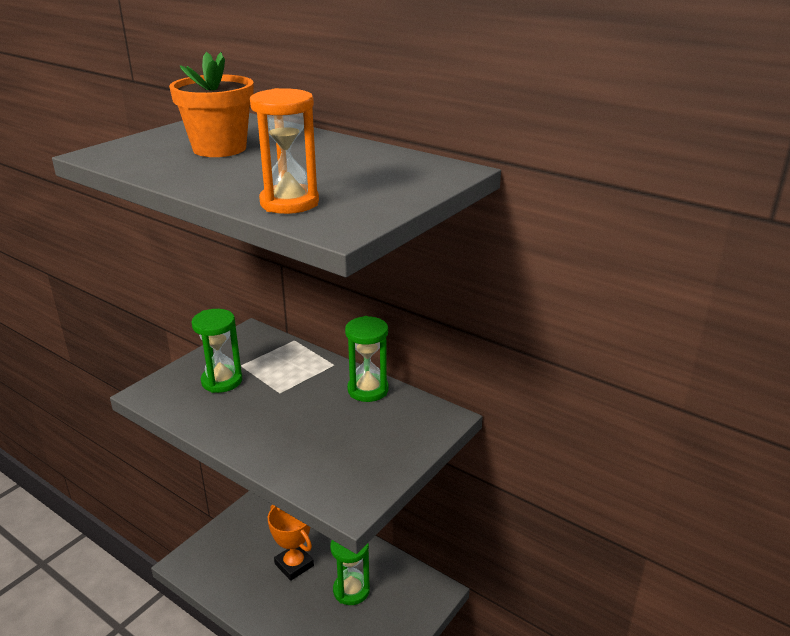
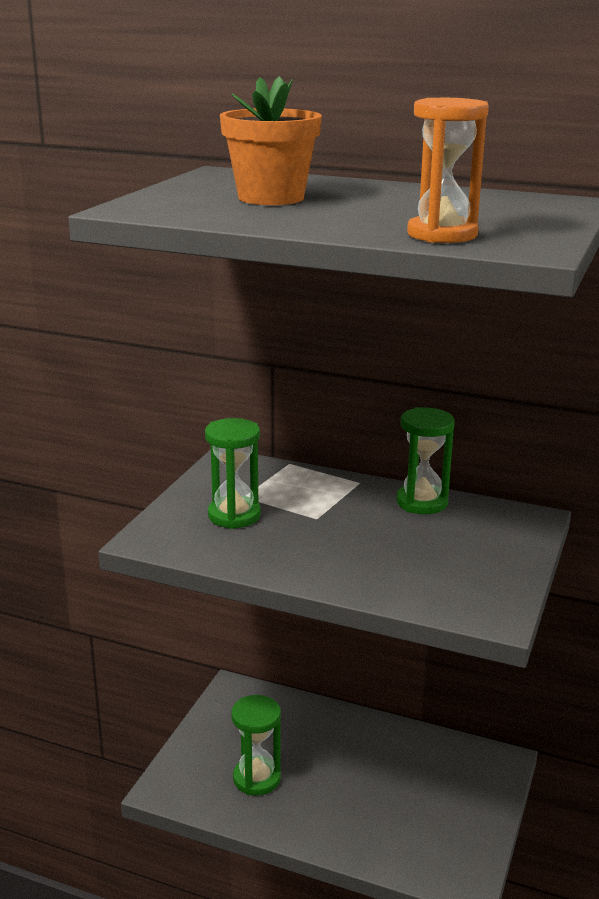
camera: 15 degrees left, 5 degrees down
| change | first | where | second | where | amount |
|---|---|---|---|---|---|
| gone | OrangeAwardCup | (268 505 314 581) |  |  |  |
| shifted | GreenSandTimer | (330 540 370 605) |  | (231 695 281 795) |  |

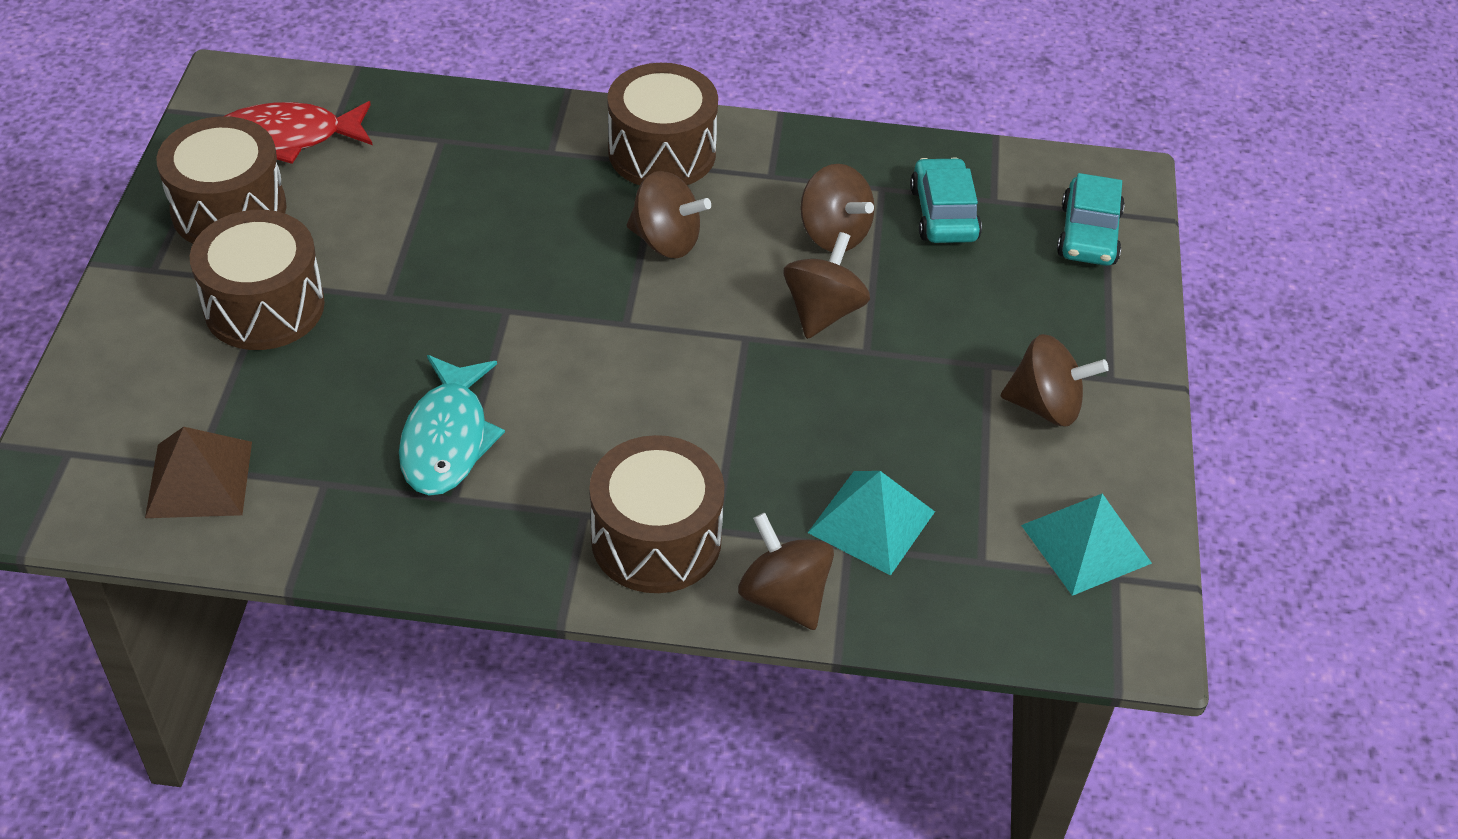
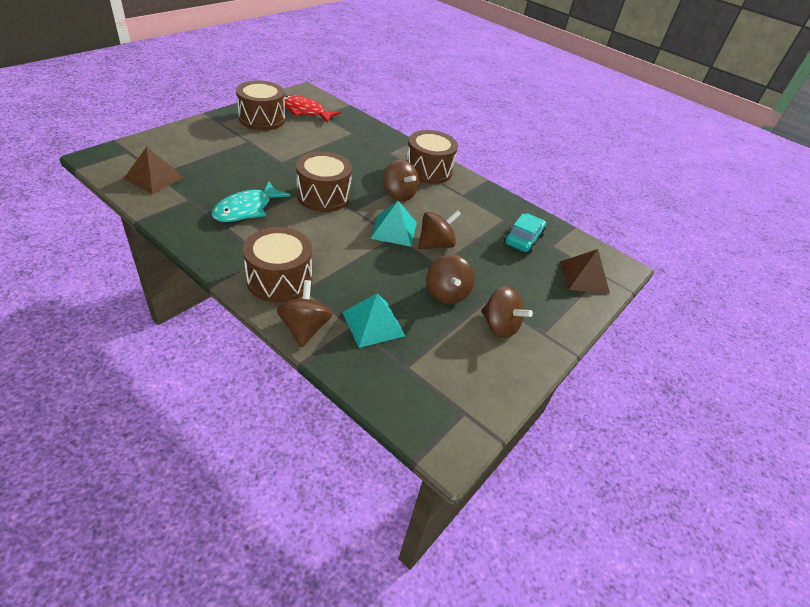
camera: 30 degrees right, 5 degrees down
| change | first | where | second | where | amount |
|---|---|---|---|---|---|
| shifted | DarkBrownToyTop | (800 164 875 252) |  | (426 255 475 304) |  |
| swapped | TurquoiseCar | (1057 173 1125 266) | DarkBrownPyramid | (560 249 610 294) |  |
| shifted | DarkBrownToyDrum | (190 210 325 350) |  | (296 151 352 212) |  |
| shifted | TurquoisePyramid | (1021 493 1152 596) |  | (370 201 417 246) |  |

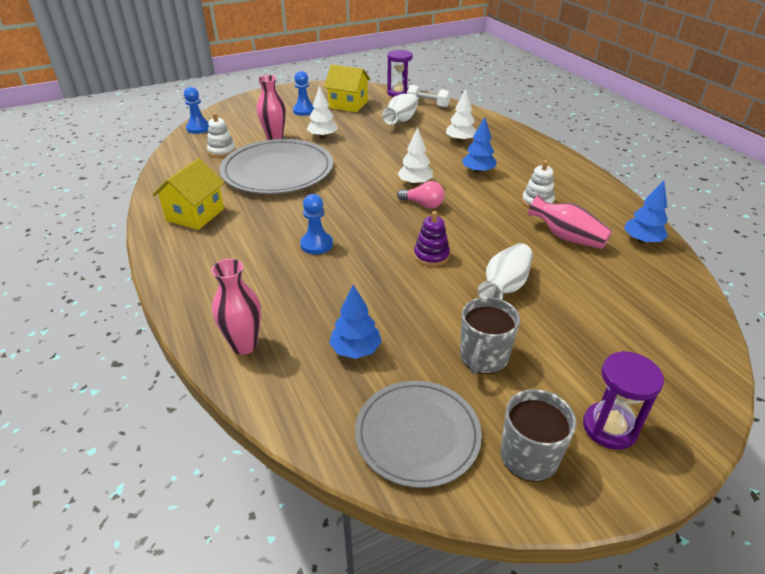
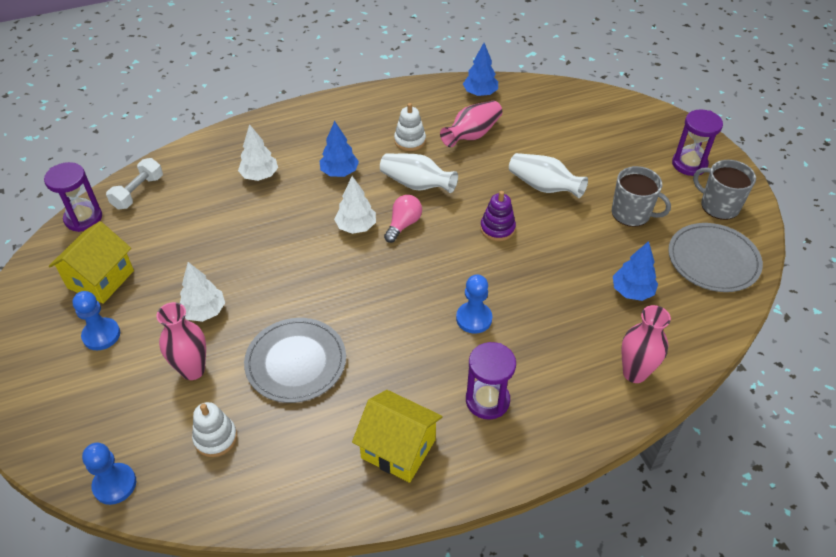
camera: 85 degrees left, 10 degrees up
| change | first | where | second | where | amount |
|---|---|---|---|---|---|
| shifted | WhiteVase | (382 94 418 125) |  | (380 154 458 193) |  |
| scaled | GrayDinnerPlate | (219 139 333 194) |  | (244 318 346 403) | x0.65 |
| new |  |  | PurpleSandTimer | (466 342 516 419) |  |

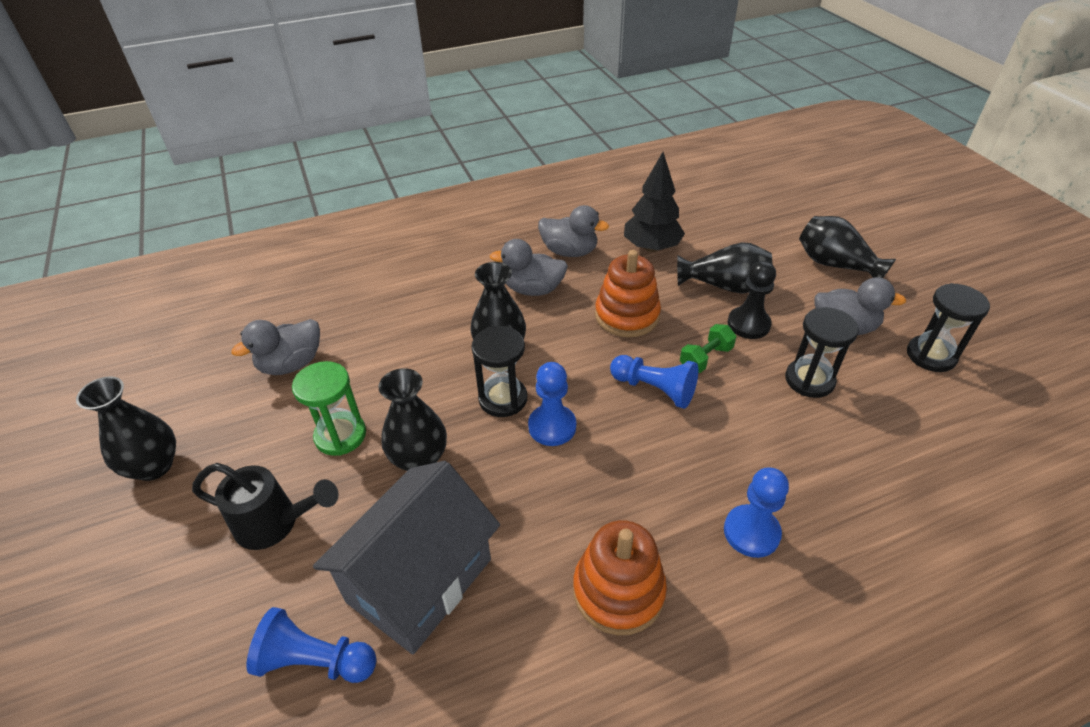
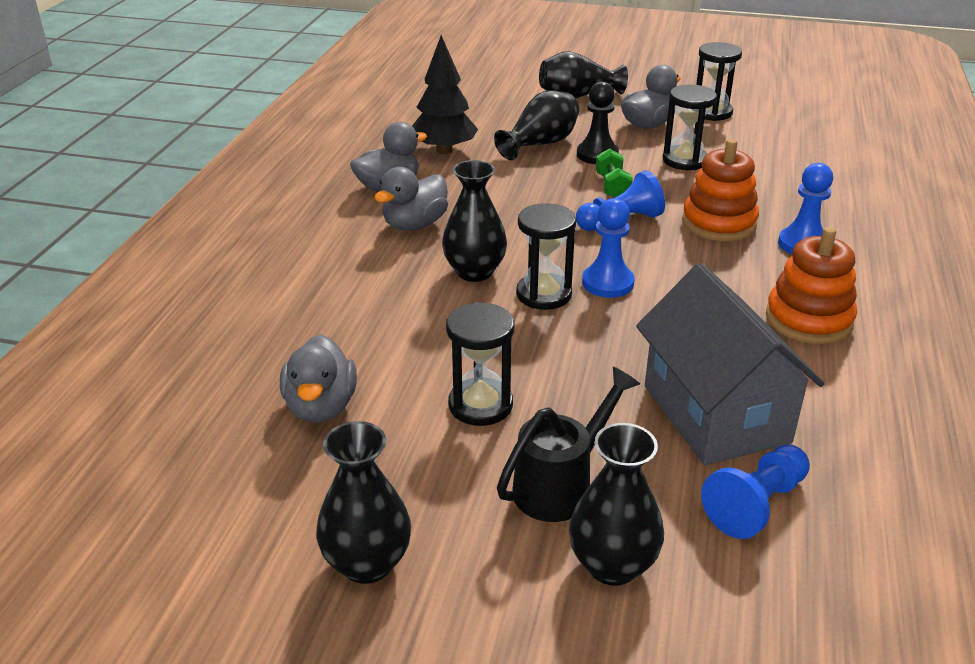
camera: 55 degrees left, 10 degrees down
| change | first | where | second | where | amount |
|---|---|---|---|---|---|
| shifted | OrangeStackingToy | (595 250 661 337) |  | (682 139 759 241) |  |
| repainted | GreenSandTimer | (292 361 366 456) | EbonySandTimer | (446 302 514 426) |  |
| shifted | EbonyVase | (378 368 447 471) |  | (569 423 664 586) |  |

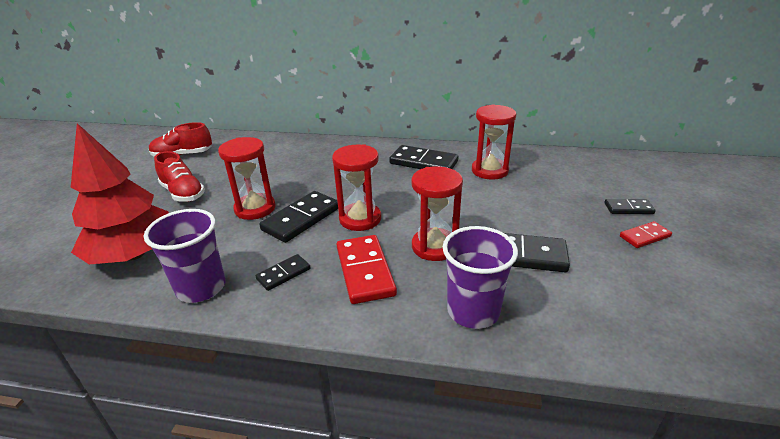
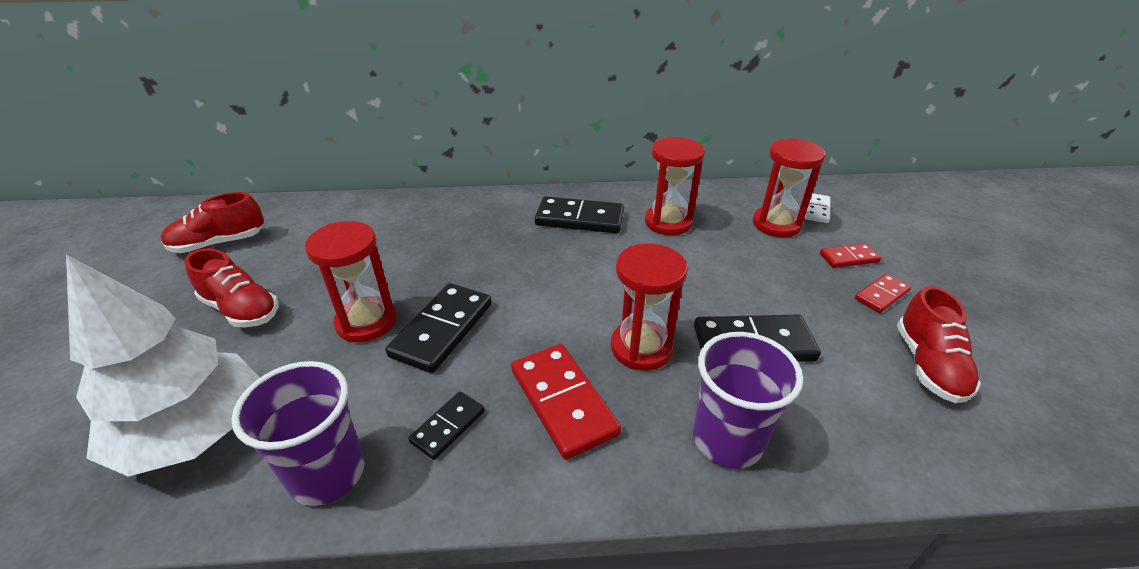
camera: 15 degrees left, 5 degrees up
| change | first | where | second | where | amount |
|---|---|---|---|---|---|
| repainted | RedToyTree | (71 123 169 264) | WhiteToyTree | (66 254 260 477) |  |
| shifted | RedSandTimer | (332 144 381 231) |  | (753 138 826 237) |  |
| repainted | EbonyDomino | (604 199 655 214) | RedDomino | (820 243 881 268) |  |
| new |  |  | WhiteDomino | (804 193 830 223) |  |
| new |  |  | RedLaceUpShoe | (897 286 981 403) |  |

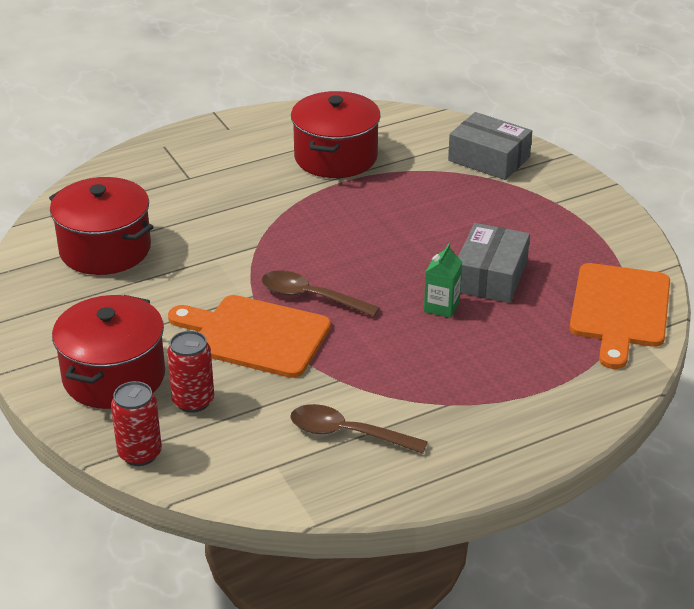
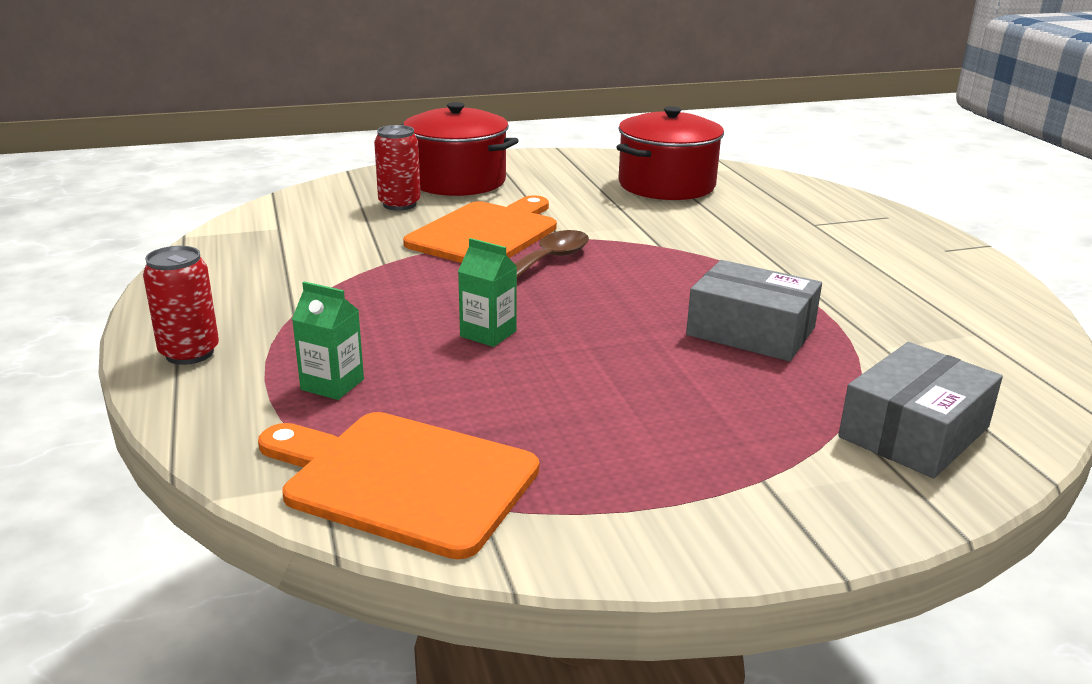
camera: 100 degrees right, 10 degrees down
| change | first | where | second | where | amount |
|---|---|---|---|---|---|
| gone | RedPot | (291 91 381 178) |  |  |  |
| shifted | GrayBox | (458 223 530 303) |  | (686 260 822 361) |  |
| shifted | RedSodaCan | (111 381 162 466) |  | (143 246 219 365) |  |
| gone | DarkBrownTablespoon | (290 404 428 454) |  |  |  |
| new |  |  | GreenMilkCarton | (292 281 364 400) |  |

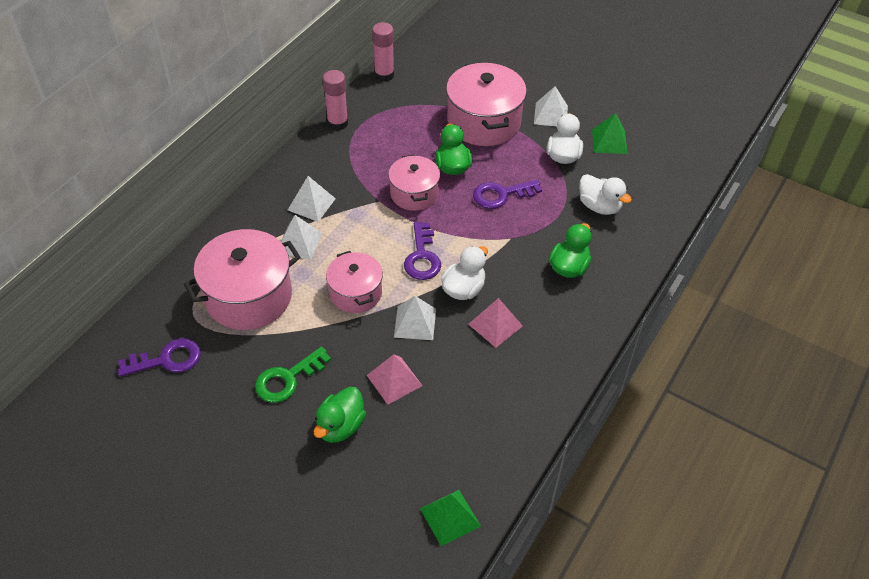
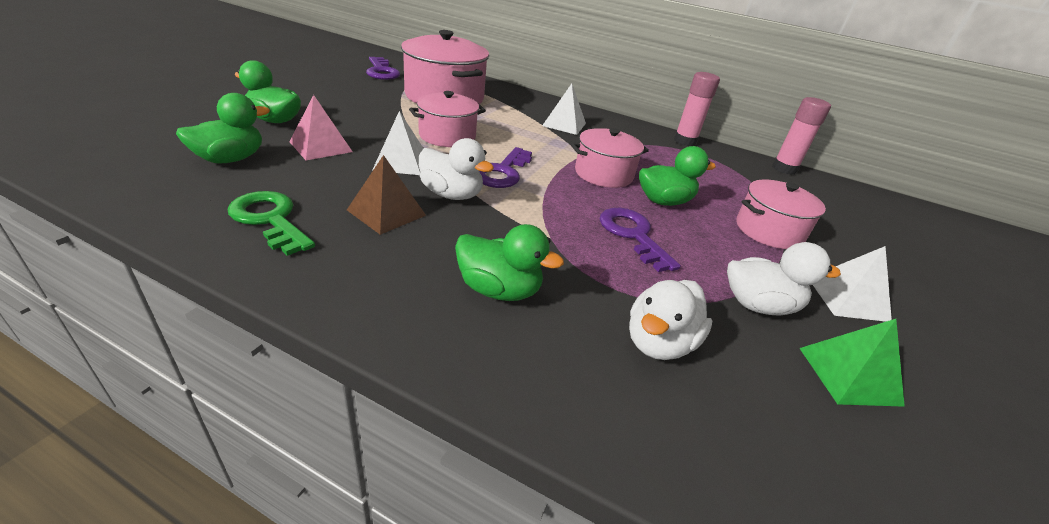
camera: 80 degrees right, 15 degrees down
| change | first | where | second | where | amount |
|---|---|---|---|---|---|
| scaled | PinkPot | (446 62 527 146) |  | (737 179 826 249) | x0.61 |
| gone | WhitePyramid | (281 215 322 260) |  |  |  |
| rotated | PurpleDoorKey | (404 222 441 280) |  | (479 147 532 188) | 60 degrees counterclockwise |
| repainted | PinkPyramid | (468 298 523 348) | DarkBrownPyramid | (347 155 426 235) |  |
| shifted | GreenDoorKey | (255 347 331 403) |  | (228 191 315 256) |  |
| gone | GreenPyramid | (420 490 481 546) |  |  |  |
| new |  |  | GreenToyDuck | (176 93 270 164) |  |

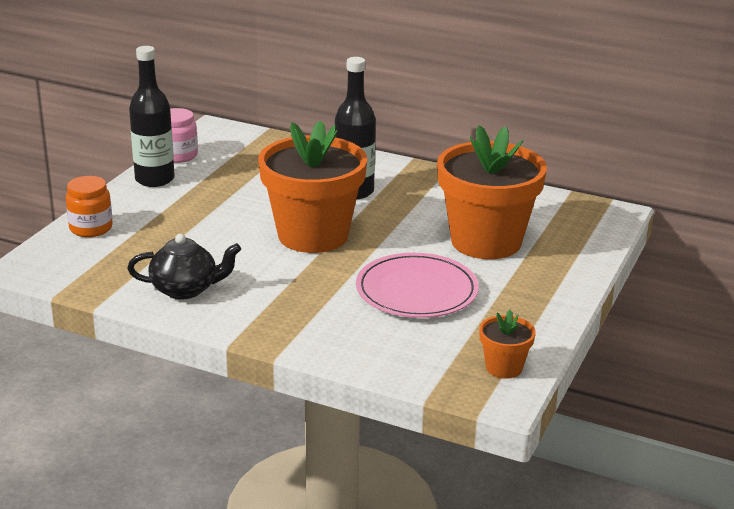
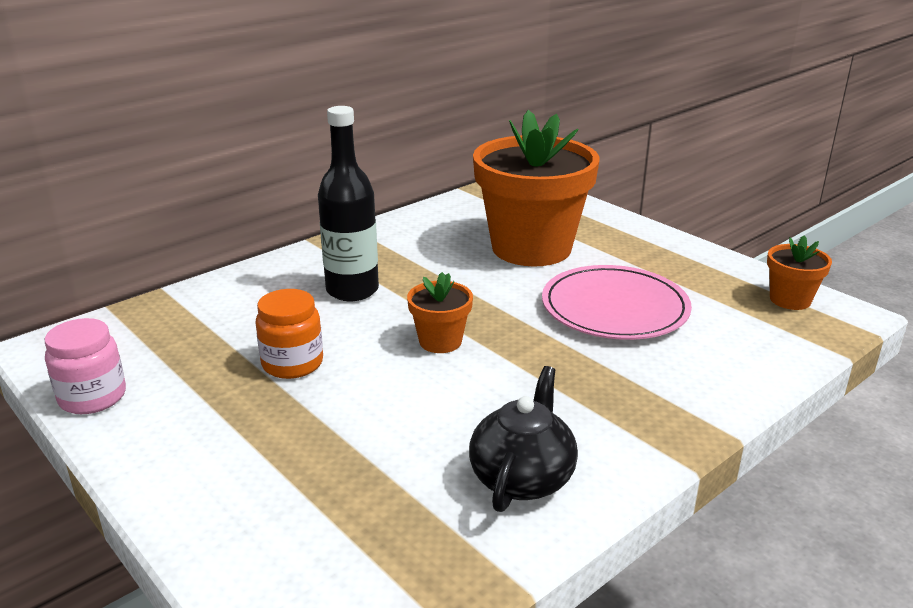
camera: 65 degrees left, 0 degrees up
| change | first | where | second | where | amount |
|---|---|---|---|---|---|
| gone | EbonyBottle | (129 46 175 187) |  |  |  |
| scaled | OrangePottedPlant | (258 120 367 253) |  | (407 272 473 353) | x0.44 |
| shifted | OrangeJamJar | (66 176 113 237) |  | (255 289 323 379) |  |

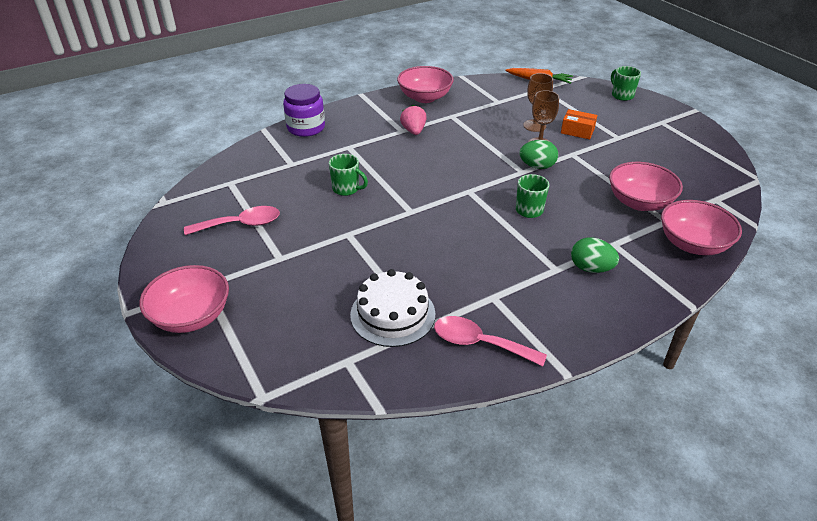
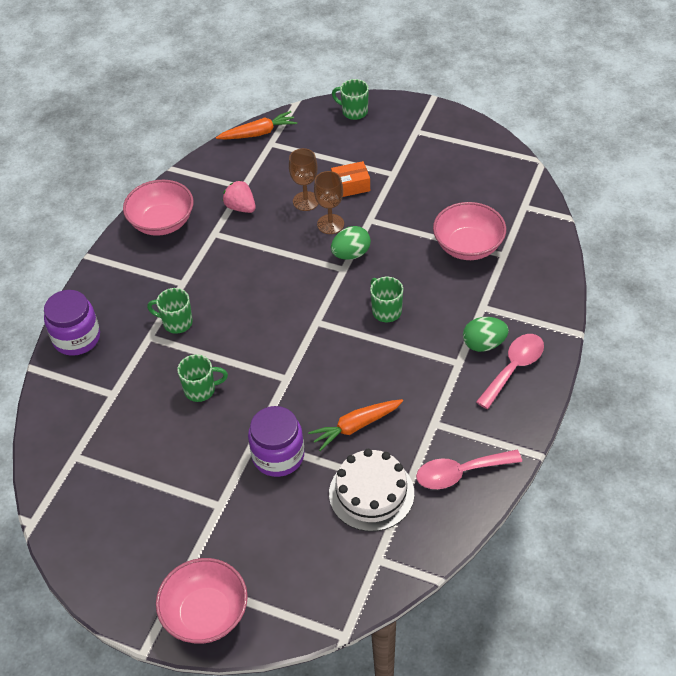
camera: 35 degrees left, 10 degrees up
| change | first | where | second | where | amount |
|---|---|---|---|---|---|
| shifted | PinkStrawberry | (400 105 427 135) |  | (223 180 256 213) |  |
| gone | PinkBowl | (661 200 742 255) |  |  |  |
| shifted | PinkTablespoon | (184 206 280 235) |  | (476 334 544 409) |  |
| new |  |  | GreenTeaMug | (147 288 193 334) |  |
| new |  |  | OrangeCarrot | (308 399 403 451) |  |
| new |  |  | PurpleJamJar | (248 406 304 477) |  |

